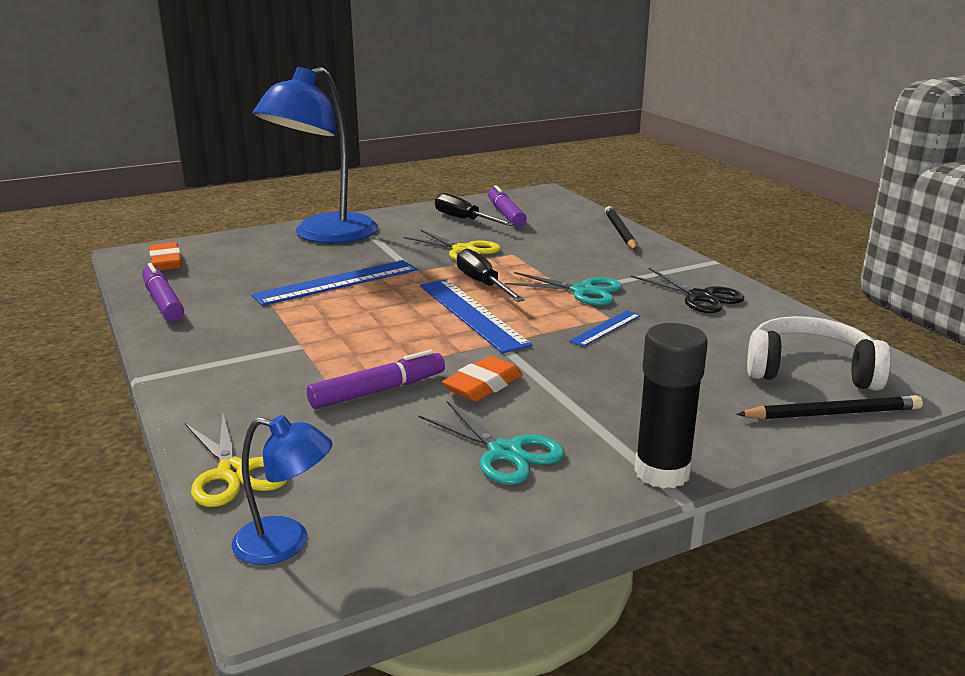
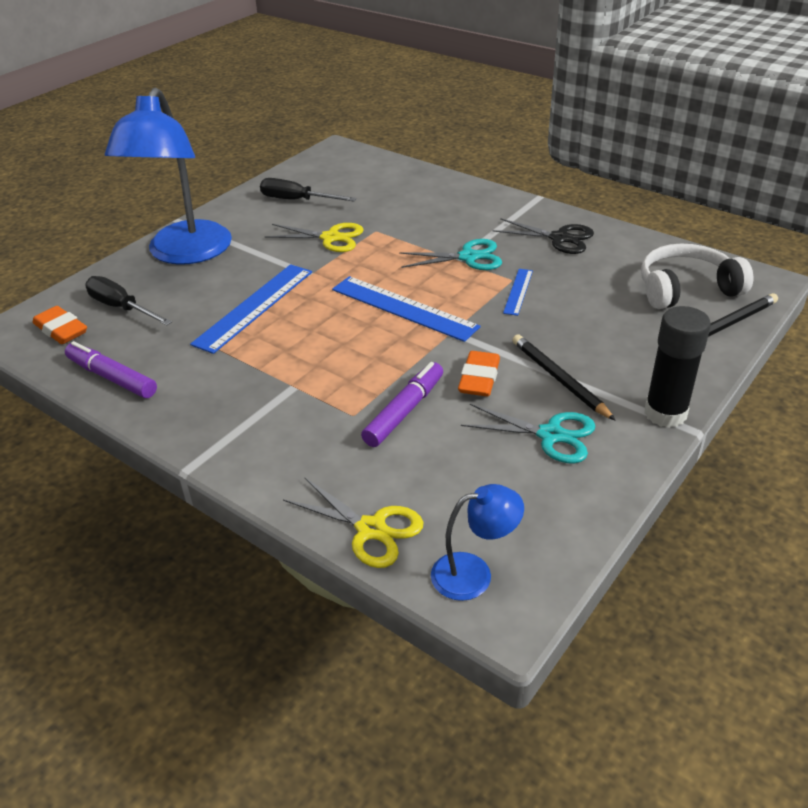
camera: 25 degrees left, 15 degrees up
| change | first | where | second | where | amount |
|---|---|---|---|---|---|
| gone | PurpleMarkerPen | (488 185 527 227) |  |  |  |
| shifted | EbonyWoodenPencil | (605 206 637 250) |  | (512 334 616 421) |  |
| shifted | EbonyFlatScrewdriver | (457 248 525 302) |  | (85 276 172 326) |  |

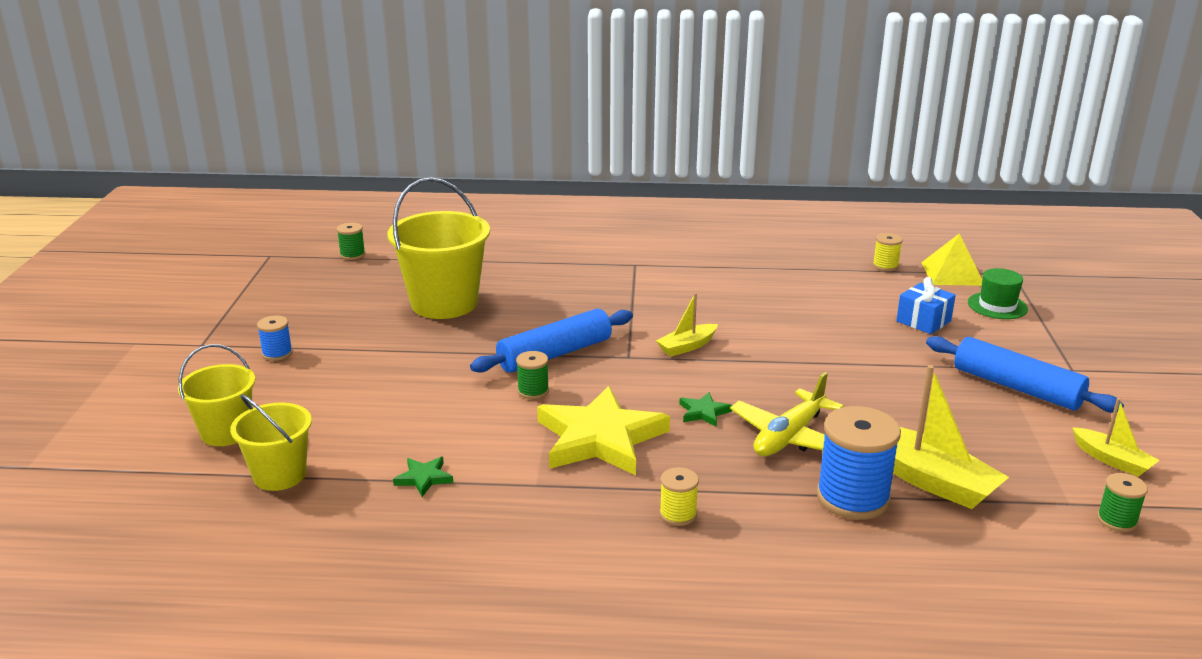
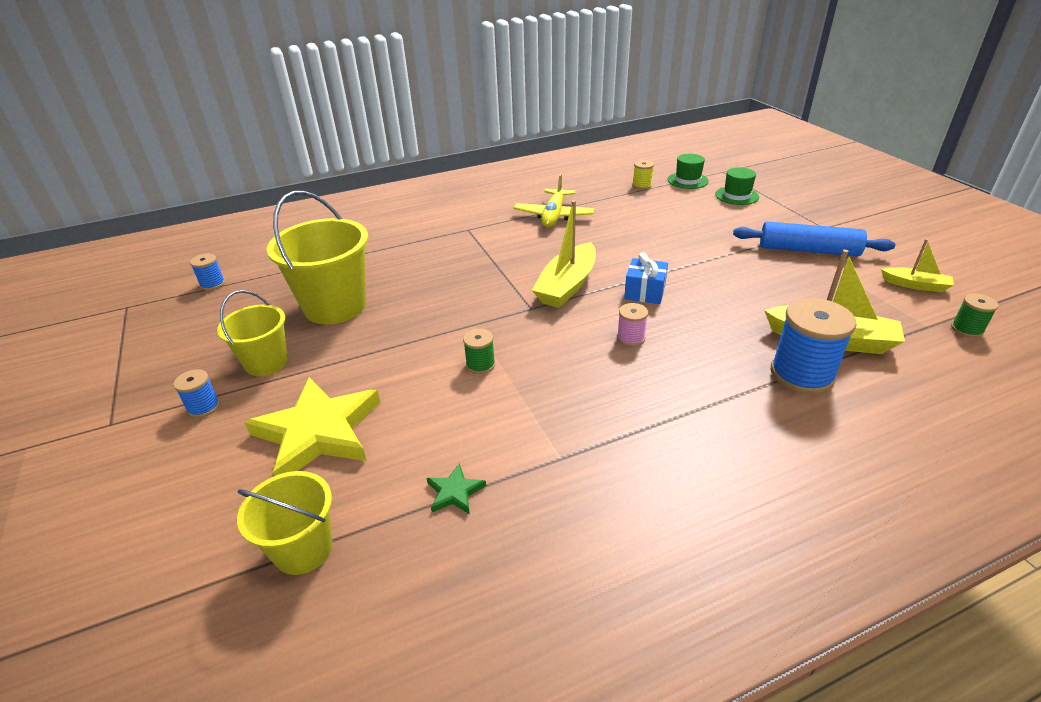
camera: 25 degrees left, 10 degrees up
| change | first | where | second | where | amount |
|---|---|---|---|---|---|
| repainted | GreenBobbin | (337 223 365 260) | CobaltBobbin | (190 254 225 291) |  |
| swapped | GoldenPyramid | (921 233 982 286) | GreenHat | (668 154 709 189) |  |
| shifted | CobaltGift | (896 277 956 334) |  | (624 252 668 304) |  |
| scaled | GoldenToyBoat | (656 293 718 357) |  | (532 200 596 308) | x1.77 |
| gone | CobaltDoughRoller | (470 309 633 373) |  |  |  |
| shifted | GoldenSandBucket | (178 344 256 446) |  | (217 290 288 376) |  |
| shifted | GoldenPlane | (730 372 844 456) |  | (514 173 595 227) |  |
| shifted | GoldenStarShape | (537 386 670 475) |  | (244 377 380 476) |  |
| swapped | GreenStarShape | (680 392 732 427) | PinkBobbin | (617 303 648 347) |  |
| gone | GoldenBobbin | (660 467 699 526) |  |  |  |

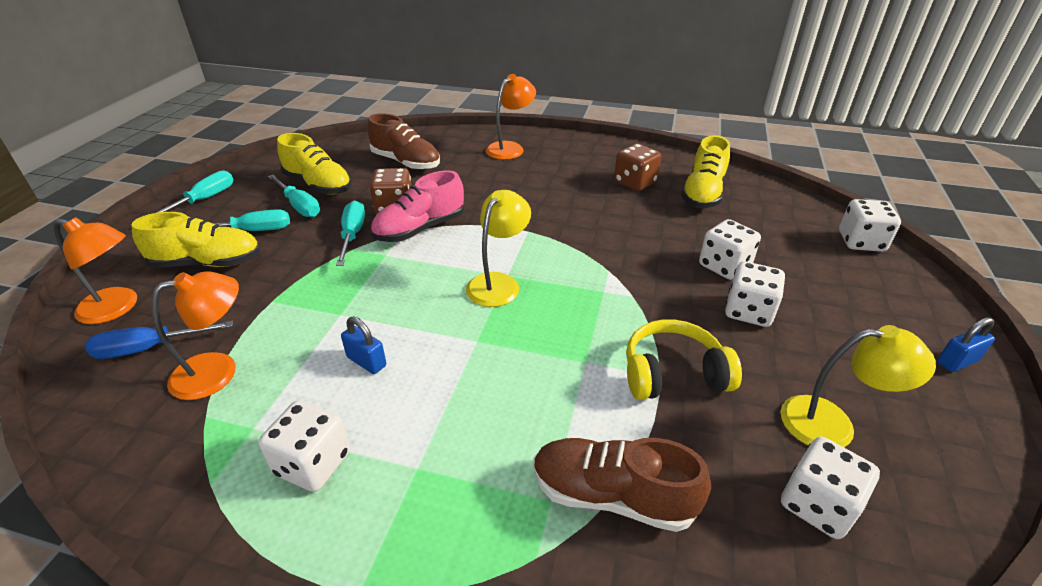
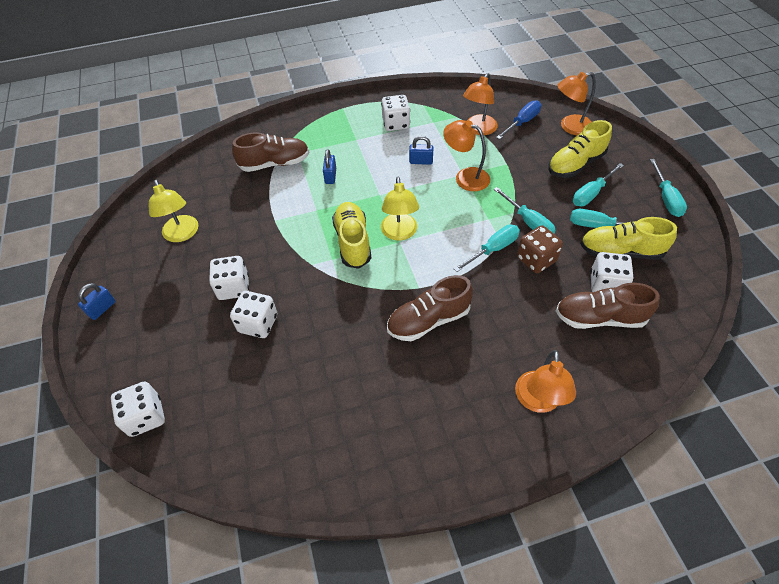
camera: 150 degrees right, 15 degrees up
| change | first | where | second | where | amount |
|---|---|---|---|---|---|
| shifted | GoldenLaceUpShoe | (681 135 730 208) |  | (332 202 371 269) |  |
| gone | DarkBrownDice | (614 144 661 191) |  |  |  |
| swapped | PinkLaceUpShoe | (371 170 464 242) | TurquoiseFlatScrewdriver | (454 225 520 272) |  |
| gone | GoldenOverEarHeadphones | (626 319 742 400) |  |  |  |
| rotated | GoldenDeskLamp | (781 325 936 447) |  | (149 180 198 242) | 90 degrees counterclockwise |
| shifted | WhiteDice | (781 436 880 539) |  | (590 252 633 292) |  |
| new |  |  | OrangeDeskLamp | (443 120 490 191) |  |
| new |  |  | CobaltLock | (323 149 336 184) |  |
| new |  |  | DarkBrownLaceUpShoe | (387 275 473 341) |  |

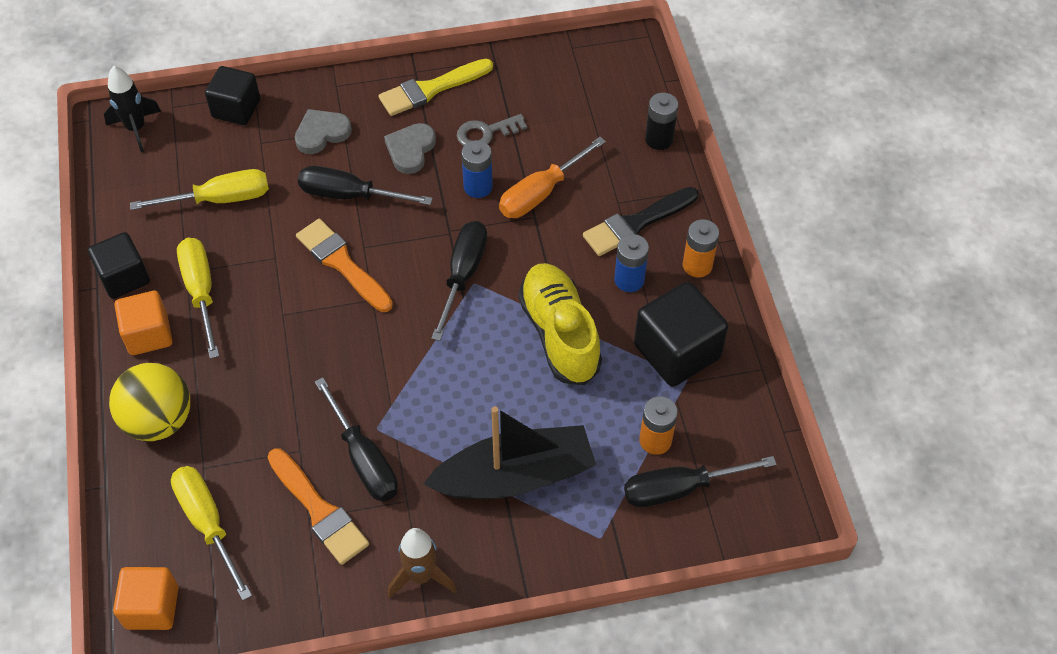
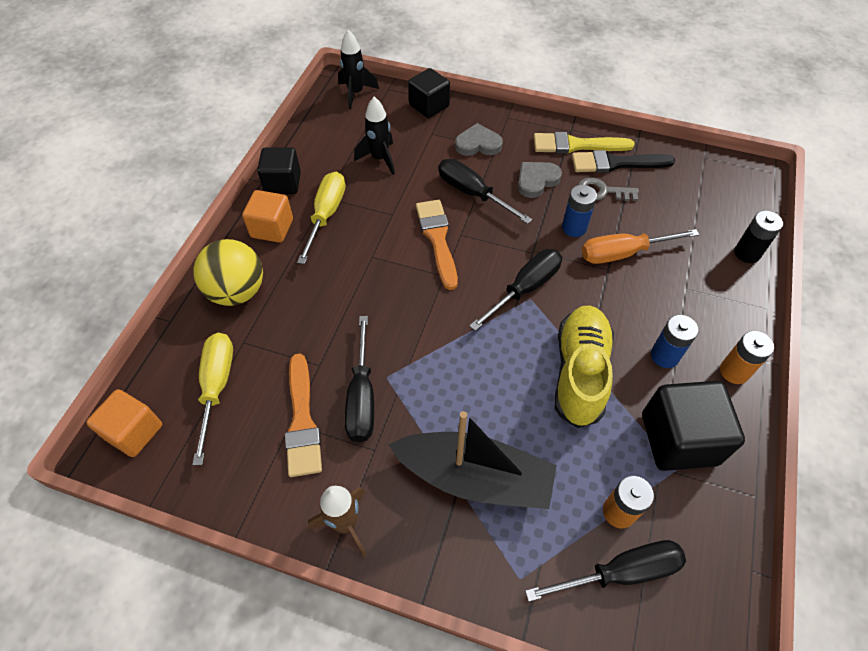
camera: 30 degrees right, 0 degrees up
| change | first | where | second | where | amount |
|---|---|---|---|---|---|
| swapped | GoldenFlatScrewdriver | (130 169 269 210) | EbonyToyRocket | (354 97 395 175) |  |
| shifted | EbonyBrush | (583 187 698 256) |  | (572 150 675 173) |  |
| rotated | EbonyFlatScrewdriver | (624 456 777 507) |  | (525 540 686 602) | 150 degrees clockwise |

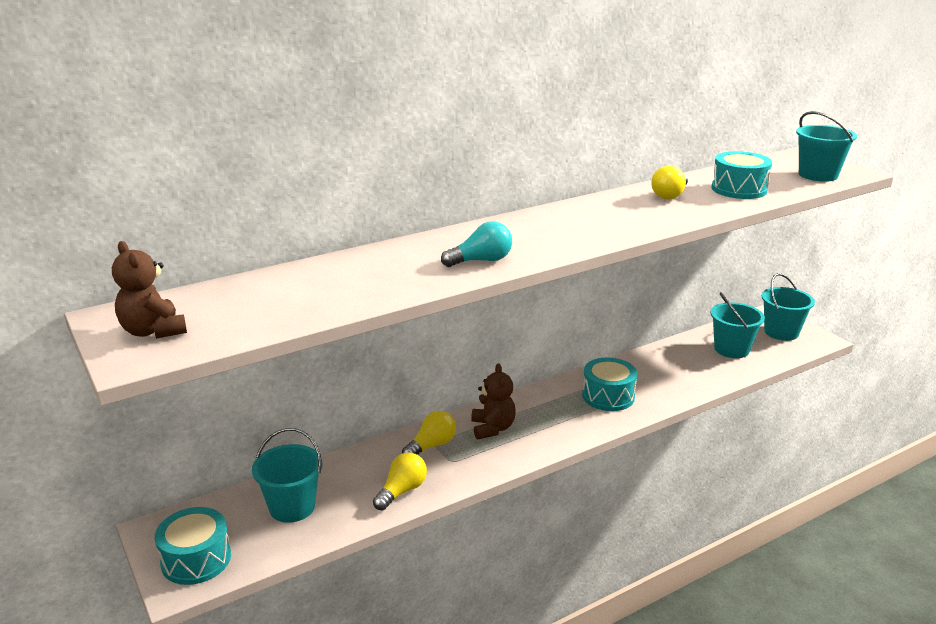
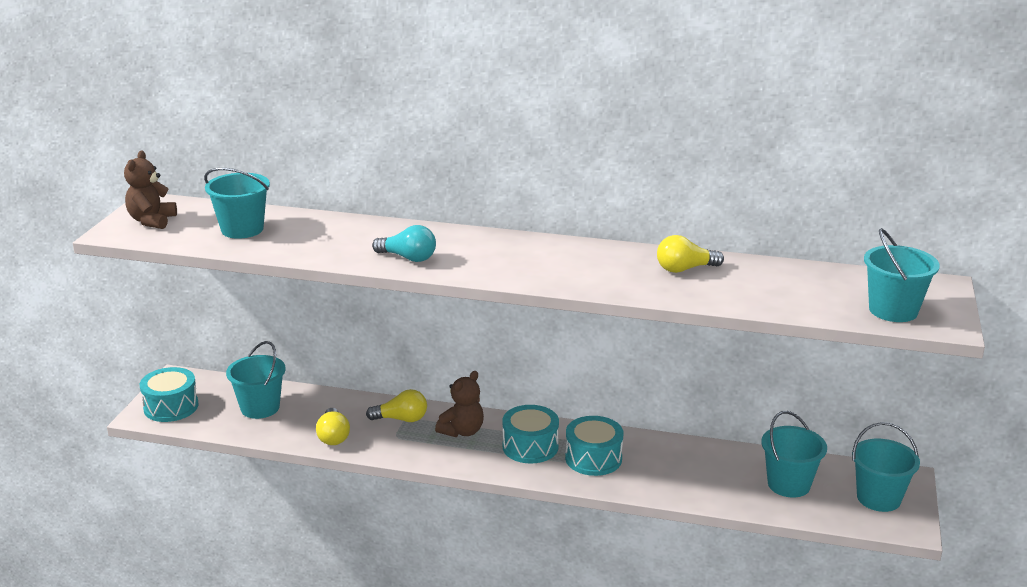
camera: 45 degrees right, 0 degrees up
| change | first | where | second | where | amount |
|---|---|---|---|---|---|
| shifted | TurquoiseToyDrum | (711 151 772 199) |  | (502 405 559 464) |  |
| rotated | GoldenLightbulb | (373 452 427 510) |  | (316 408 350 445) | 90 degrees clockwise |
| new |  |  | TurquoiseSandBucket | (204 168 270 239) |  |

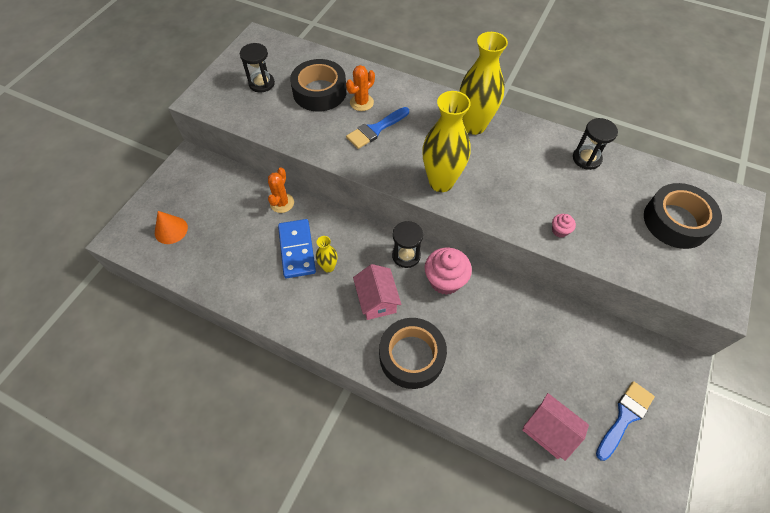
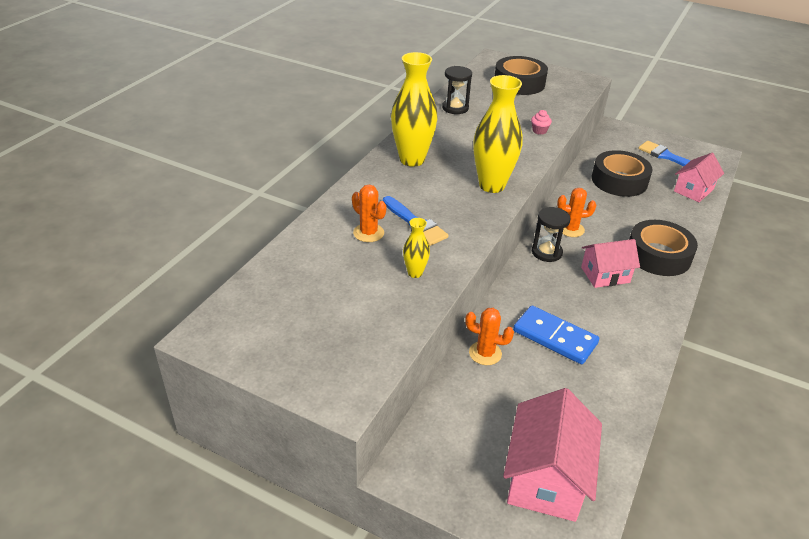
camera: 90 degrees left, 20 degrees down
| change | first | where | second | where | amount |
|---|---|---|---|---|---|
| gone | EbonySandTimer | (240 43 275 93) |  |  |  |
| shifted | EbonyStickyTape | (290 59 347 112) |  | (592 150 653 197) |  |
| swapped | OrangeSolidCone | (155 211 188 244) | PinkHouse | (503 388 602 522) |  |
| rotated | CobaltDomino | (278 219 316 278) |  | (513 306 599 364) | 45 degrees clockwise |
| shifted | GoldenVase | (316 236 337 273) |  | (403 218 430 278) |  |
| swapped | PinkCupcake | (425 247 472 295) | OrangeSaguaroCactus | (557 188 596 237) |  |

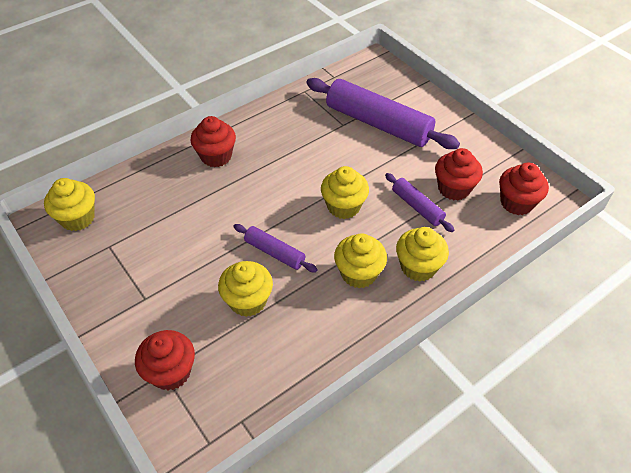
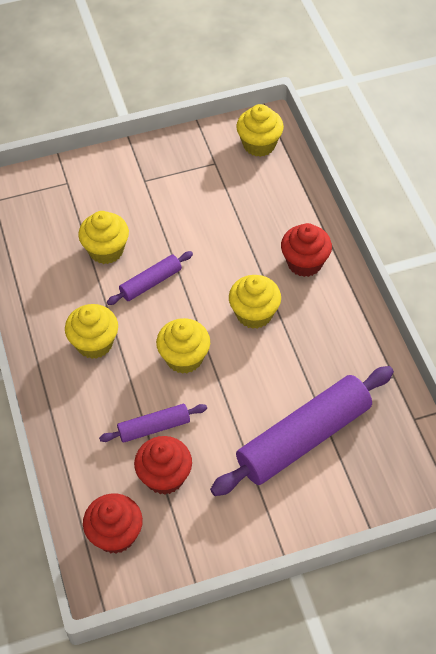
camera: 110 degrees right, 5 degrees up
| change | first | where | second | where | amount |
|---|---|---|---|---|---|
| shifted | GoldenCupcake | (396 227 449 282) |  | (229 275 281 329) |  |
| gone | RedCupcake | (135 330 195 390) |  |  |  |

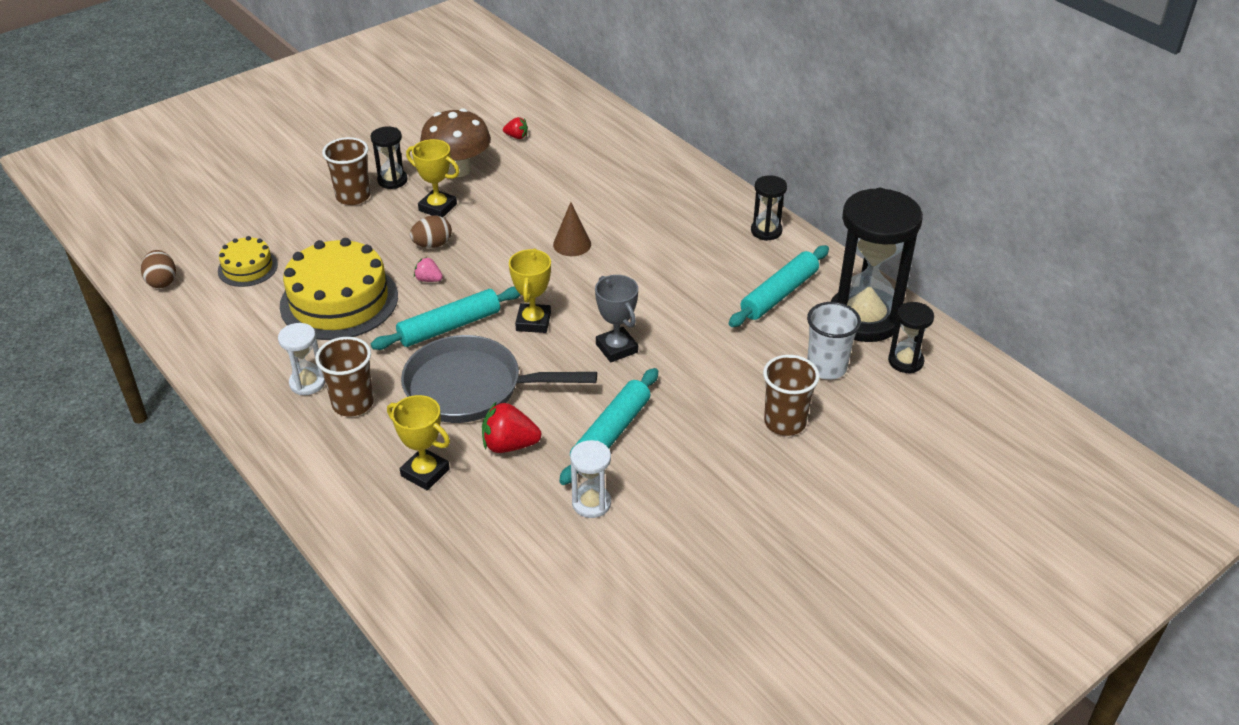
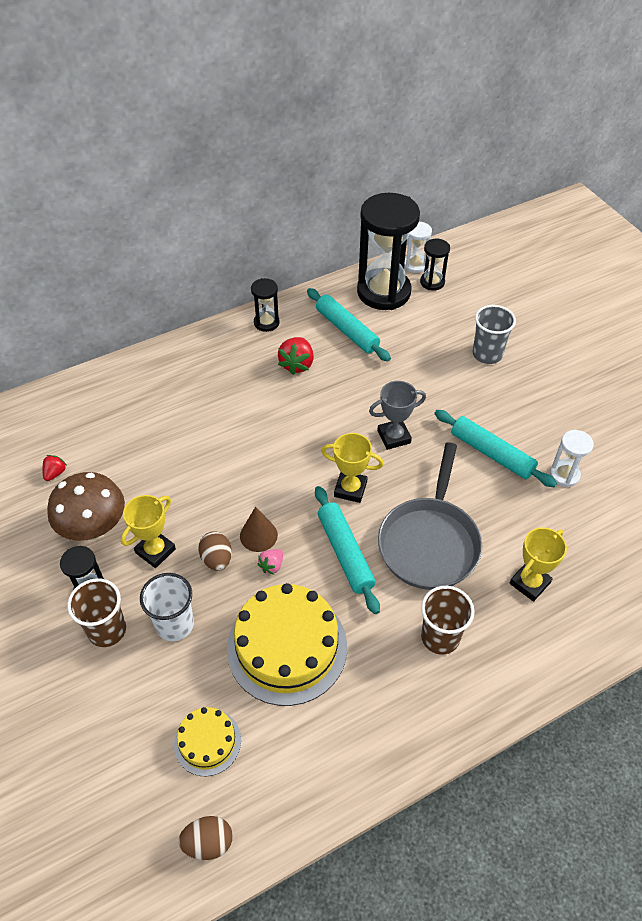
camera: 80 degrees left, 10 degrees up
| change | first | where | second | where | amount |
|---|---|---|---|---|---|
| shifted | DarkBrownSolidCone | (553 202 591 256) |  | (240 507 278 552) |  |
| shifted | WhiteTumbler | (807 302 861 379) |  | (140 573 194 641) |  |
| shifted | WhiteSandTimer | (278 323 325 395) |  | (404 222 432 273) |  |
| repainted | DarkBrownTumbler | (763 355 820 436) | GrayTumbler | (473 305 516 364) |  |
| shifted | RedStrawberry | (482 401 541 453) |  | (278 337 314 375) |  |

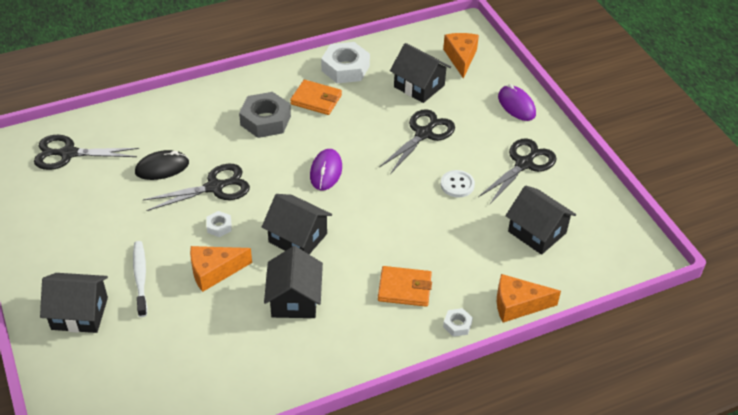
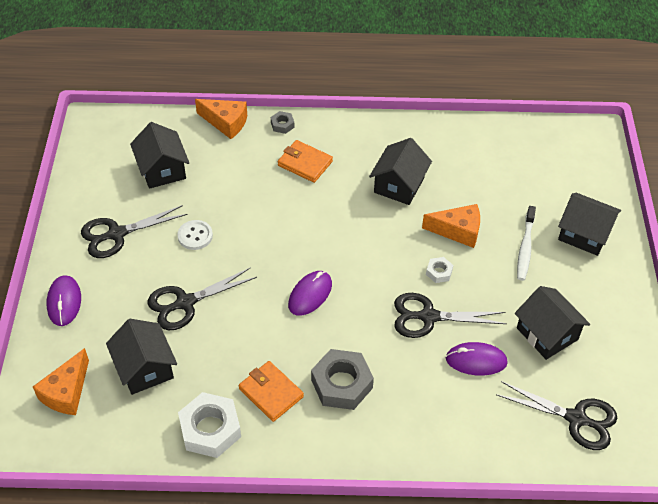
camera: 155 degrees left, 5 degrees up
| change | first | where | second | where | amount |
|---|---|---|---|---|---|
| repainted | EbonyMouse | (135 150 189 180) | PurpleMouse | (446 342 508 376) |  |
| shifted | EbonyHouse | (262 194 332 254) |  | (515 286 590 360) |  |
| repainted | WhiteHexNut | (443 308 473 337) | GrayHexNut | (271 111 294 134) |  |

